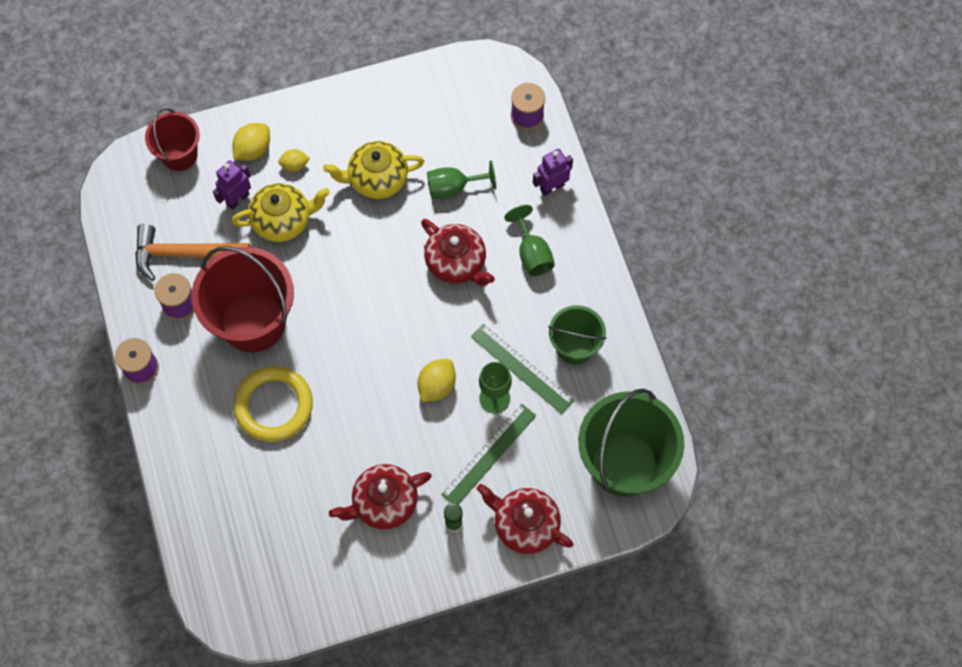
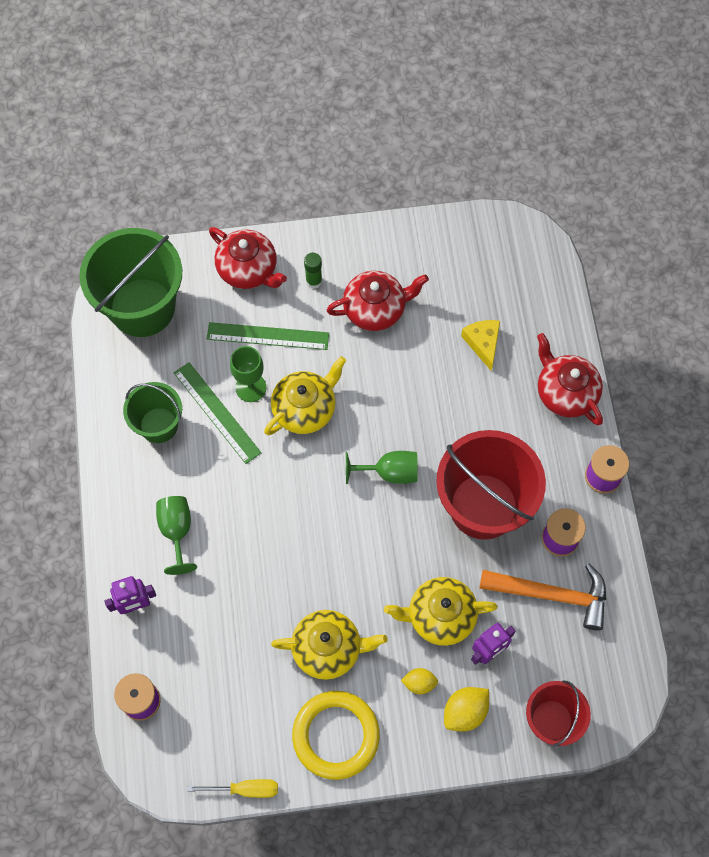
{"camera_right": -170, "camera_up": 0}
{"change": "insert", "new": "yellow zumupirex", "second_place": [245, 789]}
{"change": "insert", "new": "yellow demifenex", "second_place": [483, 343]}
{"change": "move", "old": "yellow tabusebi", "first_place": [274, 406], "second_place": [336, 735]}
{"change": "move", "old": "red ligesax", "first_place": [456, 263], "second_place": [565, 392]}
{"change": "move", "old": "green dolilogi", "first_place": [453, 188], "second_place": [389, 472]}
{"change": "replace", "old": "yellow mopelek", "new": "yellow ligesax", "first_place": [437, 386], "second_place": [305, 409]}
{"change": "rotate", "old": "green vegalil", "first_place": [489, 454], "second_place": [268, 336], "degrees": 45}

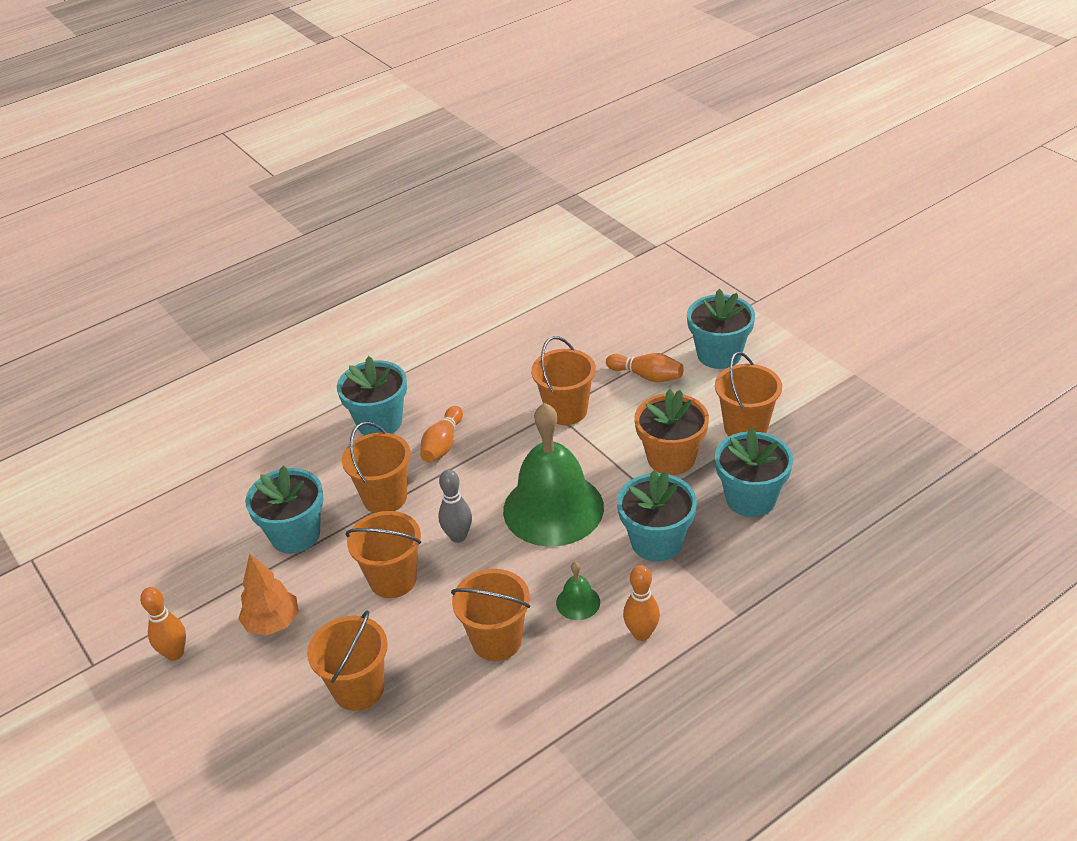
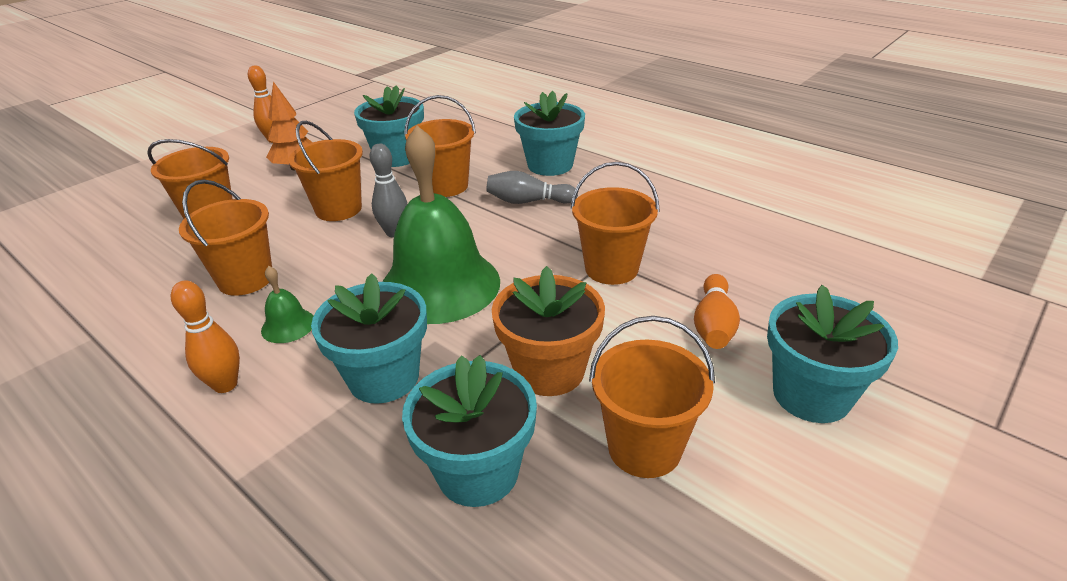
{"camera_right": 75, "camera_up": -5}
{"change": "recolor", "old": "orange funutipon", "new": "grey funutipon", "first_place": [443, 444], "second_place": [528, 201]}

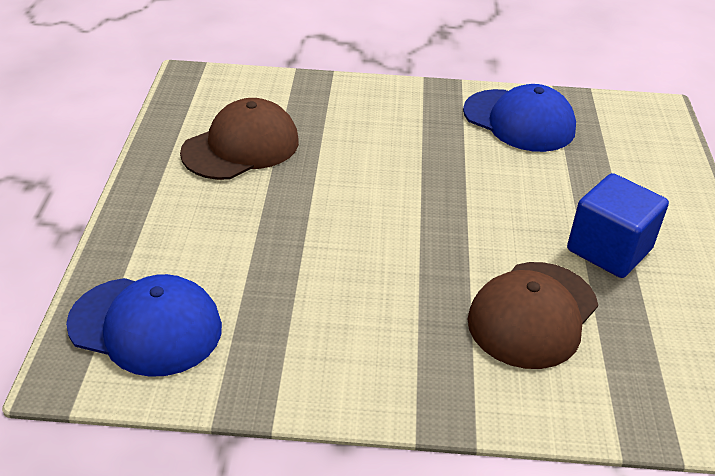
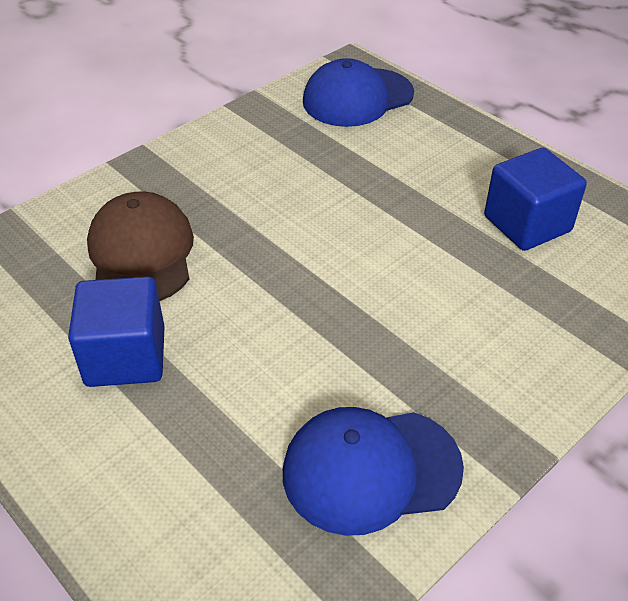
{"camera_right": 135, "camera_up": 5}
{"change": "replace", "old": "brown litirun", "new": "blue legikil", "first_place": [241, 147], "second_place": [527, 224]}

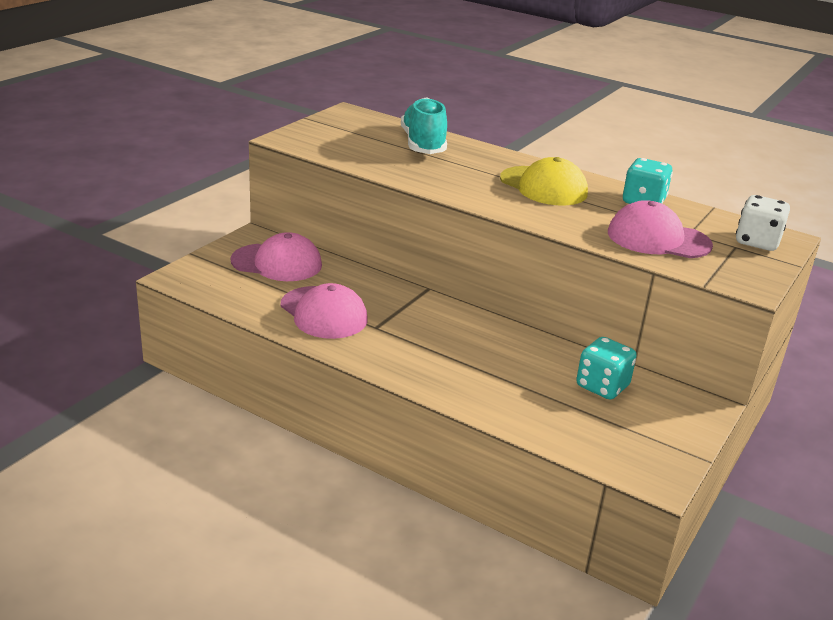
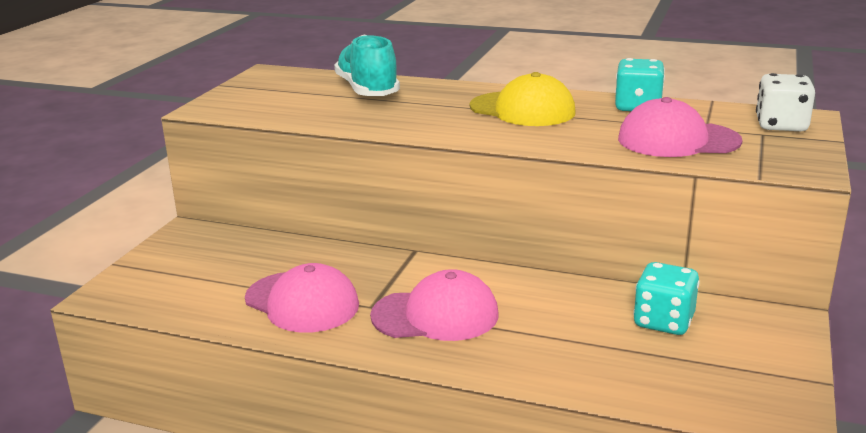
{"camera_right": -10, "camera_up": -5}
{"change": "move", "old": "pink litirun", "first_place": [277, 263], "second_place": [435, 315]}

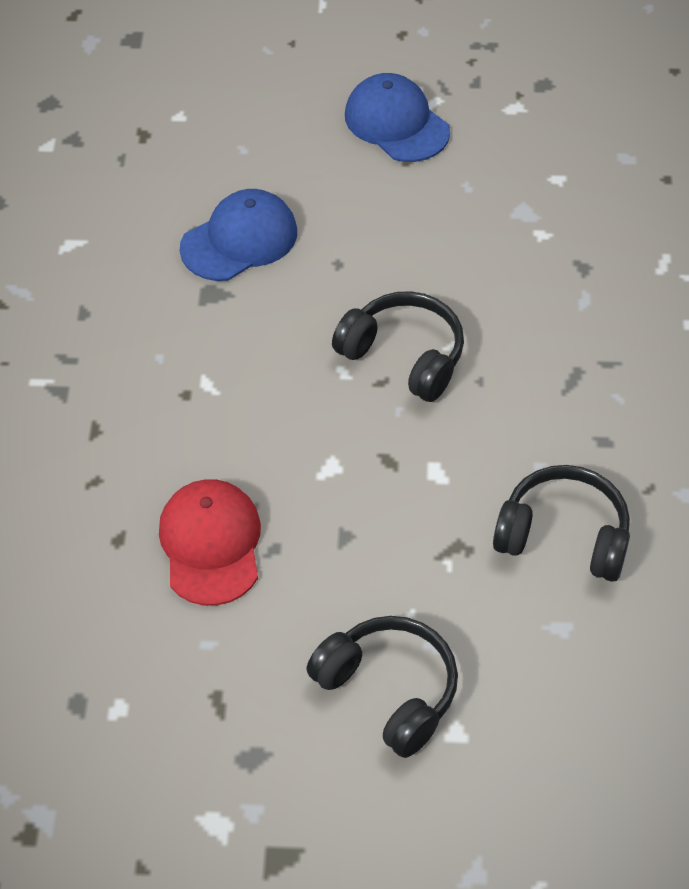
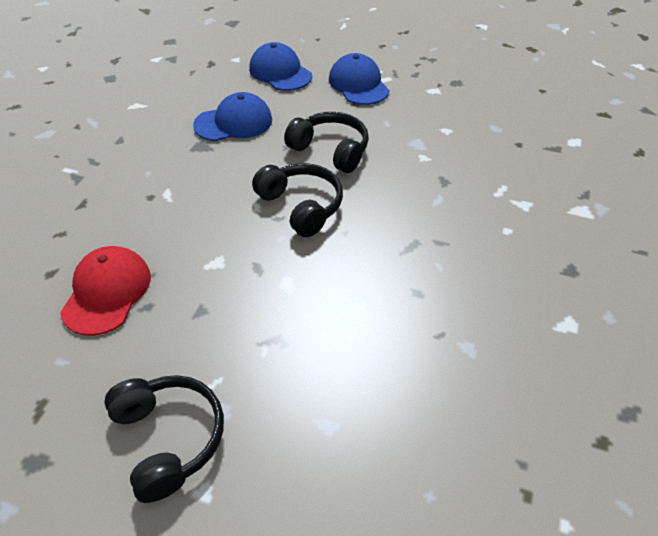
{"camera_right": 15, "camera_up": -5}
{"change": "insert", "new": "blue litirun", "second_place": [280, 72]}
{"change": "move", "old": "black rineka", "first_place": [564, 535], "second_place": [330, 150]}

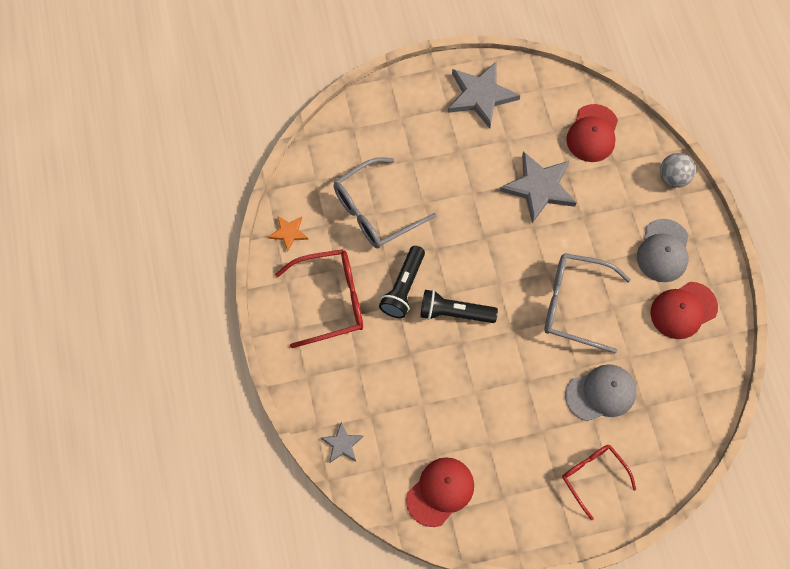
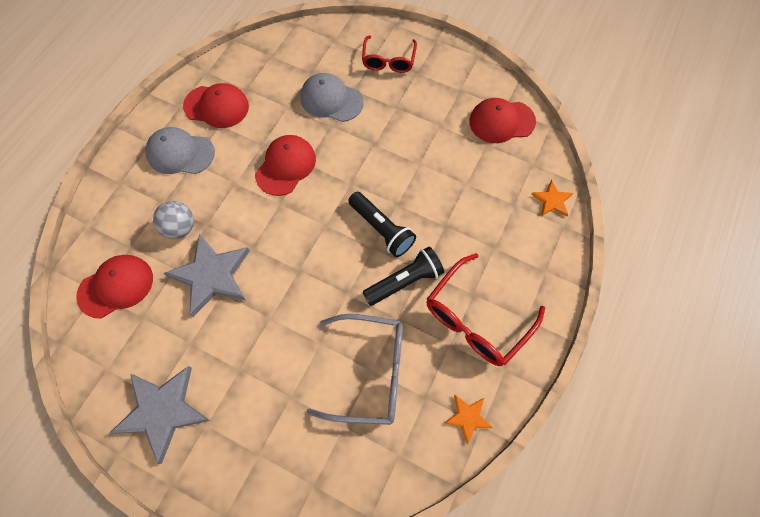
{"camera_right": -140, "camera_up": 0}
{"change": "move", "old": "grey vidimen", "first_place": [673, 178], "second_place": [180, 228]}
{"change": "replace", "old": "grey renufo", "new": "red litirun", "first_place": [574, 305], "second_place": [286, 166]}
{"change": "recolor", "old": "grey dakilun", "new": "orange dakilun", "first_place": [342, 444], "second_place": [552, 200]}
{"change": "rotate", "old": "red renufo", "first_place": [331, 300], "second_place": [476, 319], "degrees": -75}
{"change": "rotate", "old": "grey litirun", "first_place": [663, 251], "second_place": [180, 153], "degrees": -135}

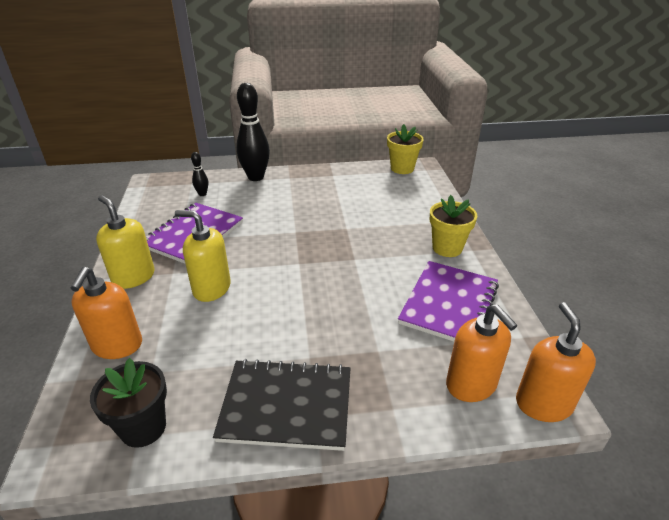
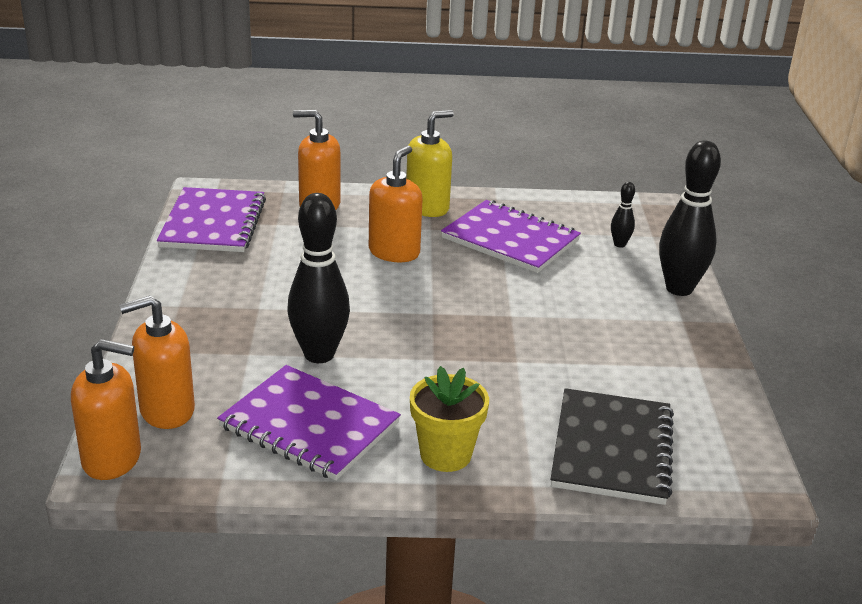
{"camera_right": 95, "camera_up": -5}
{"change": "delete", "old": "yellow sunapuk", "first_place": [402, 168]}
{"change": "insert", "new": "black funutipon", "second_place": [319, 354]}
{"change": "move", "old": "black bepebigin", "first_place": [286, 406], "second_place": [612, 449]}
{"change": "replace", "old": "black sunapuk", "new": "purple bepebigin", "first_place": [143, 427], "second_place": [213, 223]}
{"change": "recolor", "old": "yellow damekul", "new": "orange damekul", "first_place": [211, 288], "second_place": [394, 252]}

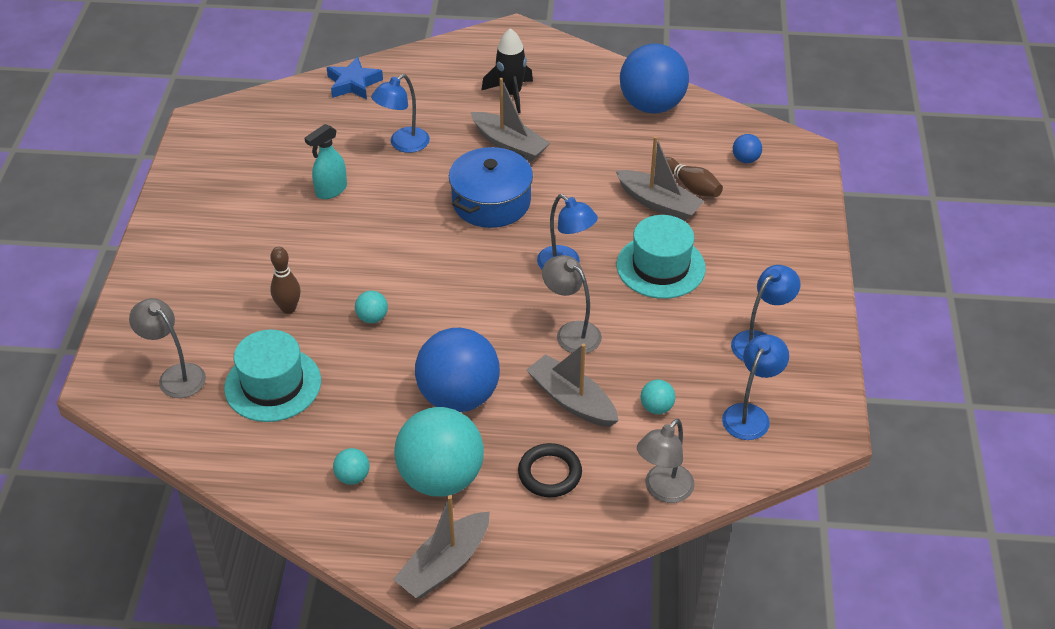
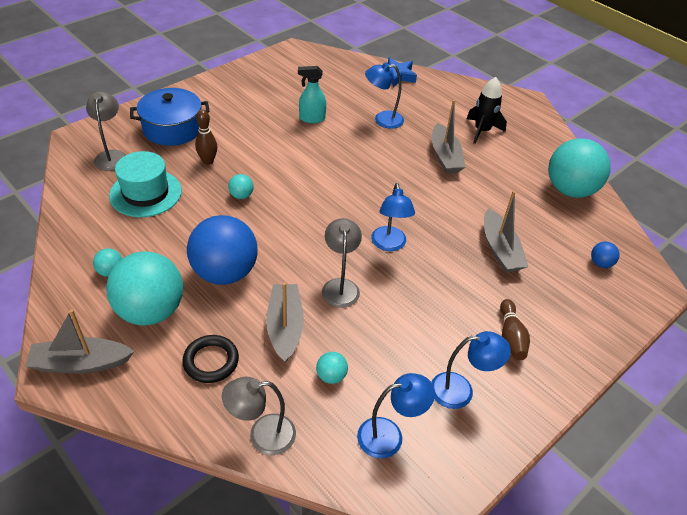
{"camera_right": 40, "camera_up": 0}
{"change": "delete", "old": "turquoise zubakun", "first_place": [660, 266]}
{"change": "move", "old": "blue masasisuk", "first_place": [491, 202], "second_place": [172, 128]}
{"change": "move", "old": "brown funutipon", "first_place": [691, 186], "second_place": [511, 337]}
{"change": "recolor", "old": "blue vidimen", "new": "turquoise vidimen", "first_place": [652, 106], "second_place": [570, 190]}

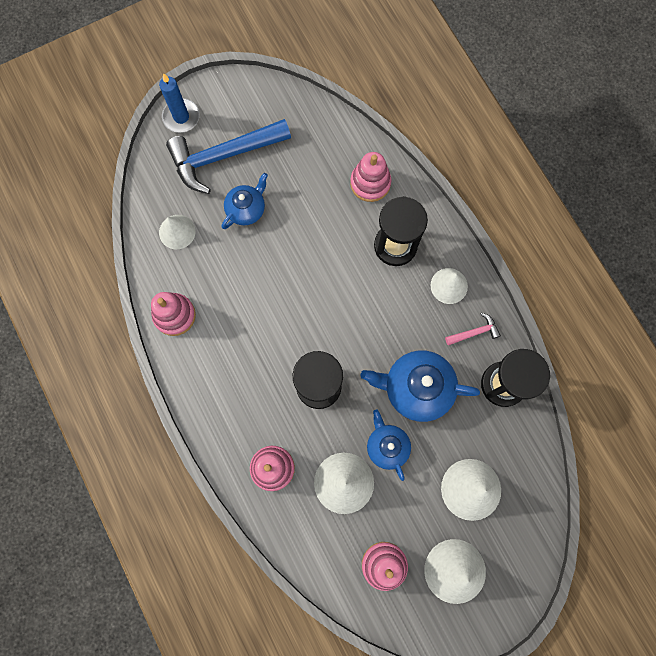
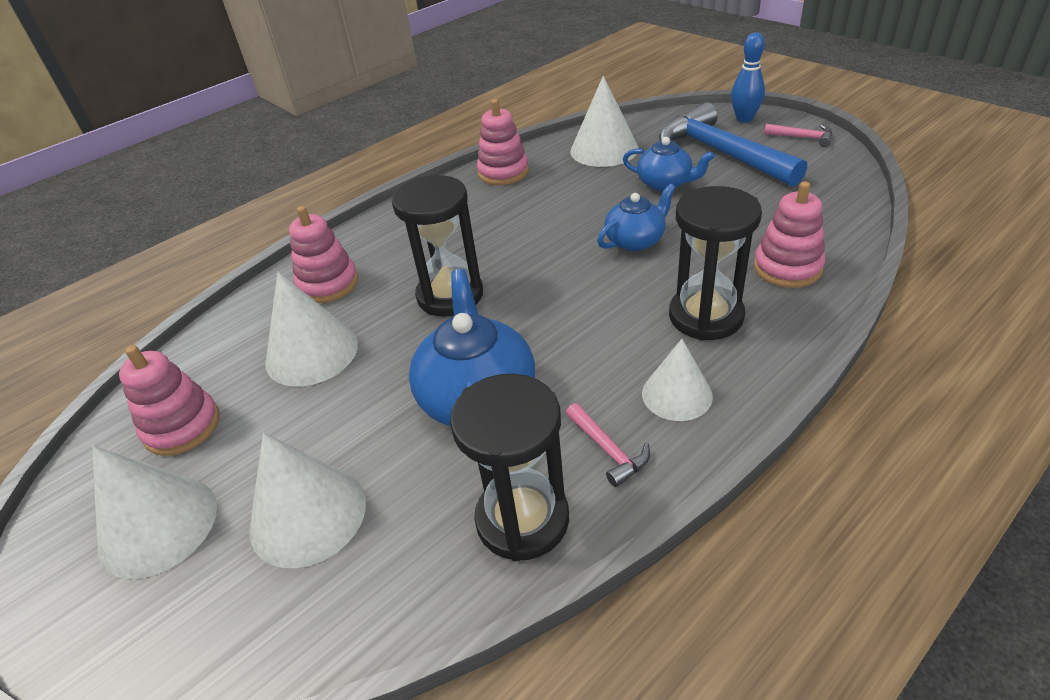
{"camera_right": 80, "camera_up": -35}
{"change": "insert", "new": "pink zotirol", "second_place": [802, 138]}
{"change": "move", "old": "blue ligesax", "first_place": [387, 446], "second_place": [635, 240]}
{"change": "replace", "old": "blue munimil", "new": "blue funutipon", "first_place": [181, 117], "second_place": [744, 119]}
{"change": "resize", "old": "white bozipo", "first_place": [177, 231], "second_place": [604, 150], "factor": 1.52}

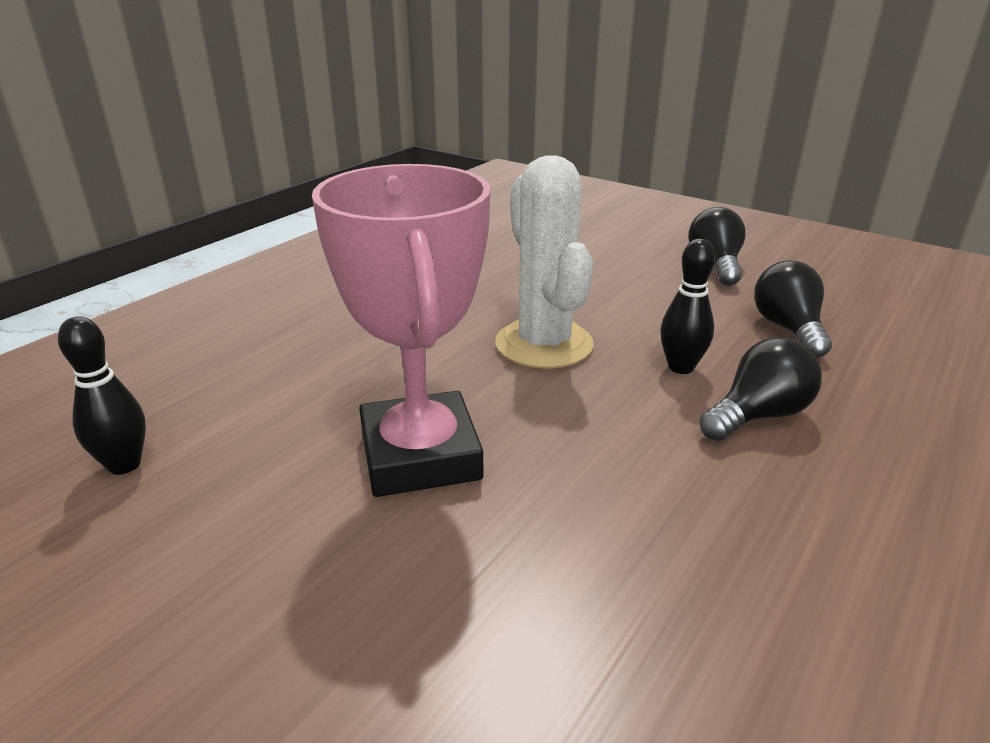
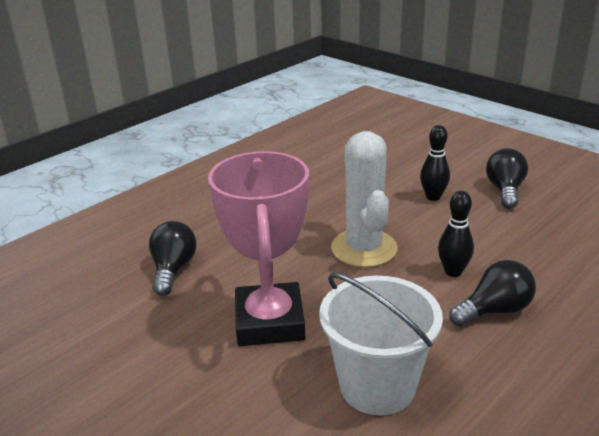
{"camera_right": 10, "camera_up": 0}
{"change": "insert", "new": "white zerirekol", "second_place": [377, 386]}
{"change": "move", "old": "black funutipon", "first_place": [124, 465], "second_place": [433, 197]}
{"change": "move", "old": "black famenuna", "first_place": [788, 329], "second_place": [173, 270]}

